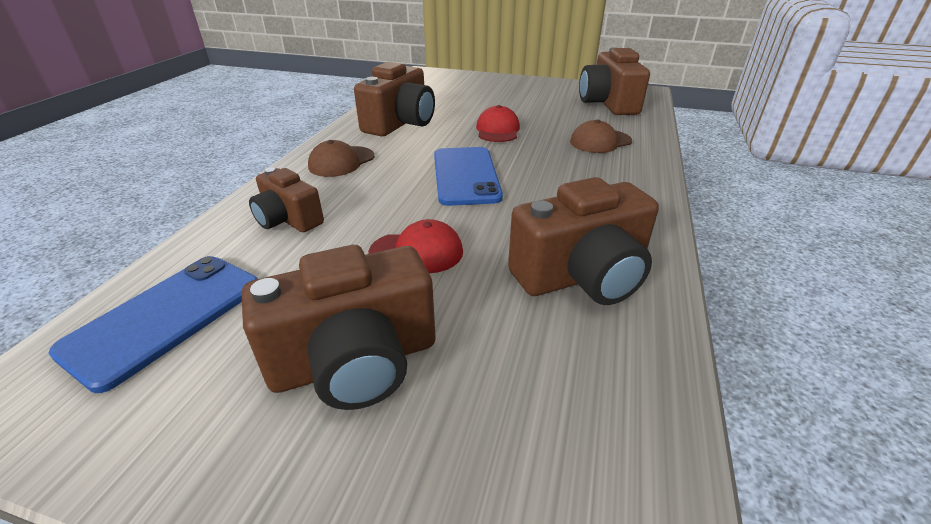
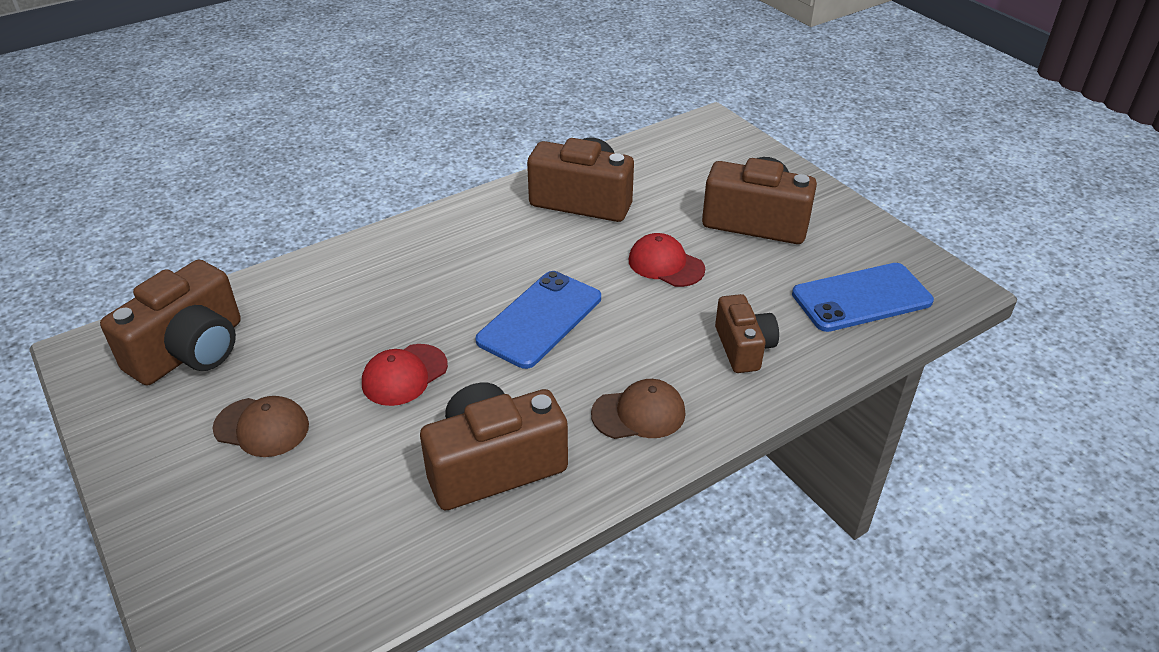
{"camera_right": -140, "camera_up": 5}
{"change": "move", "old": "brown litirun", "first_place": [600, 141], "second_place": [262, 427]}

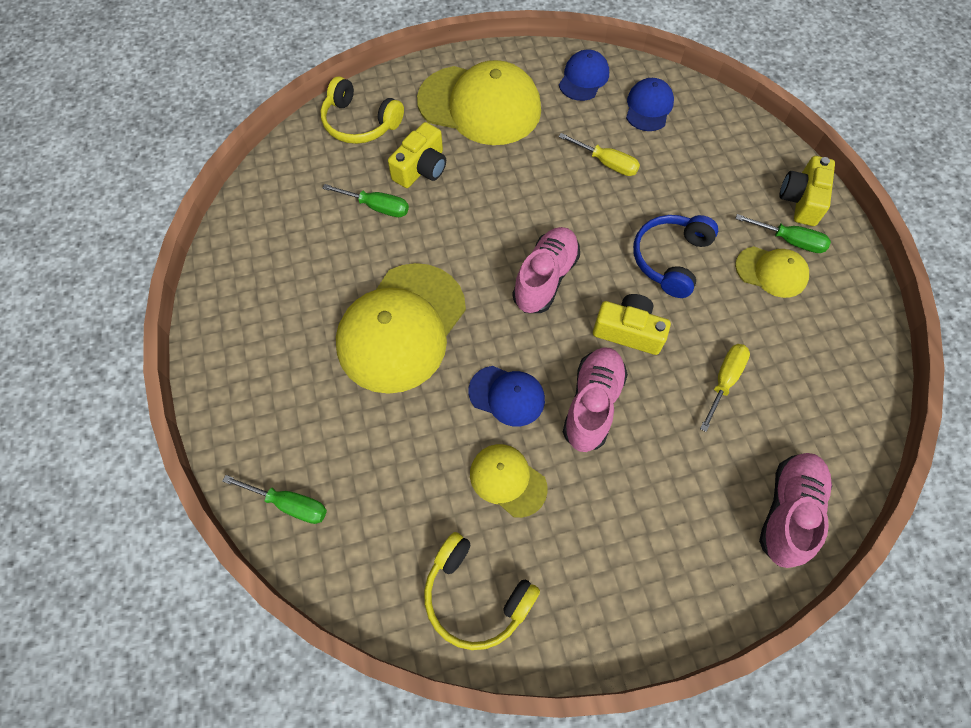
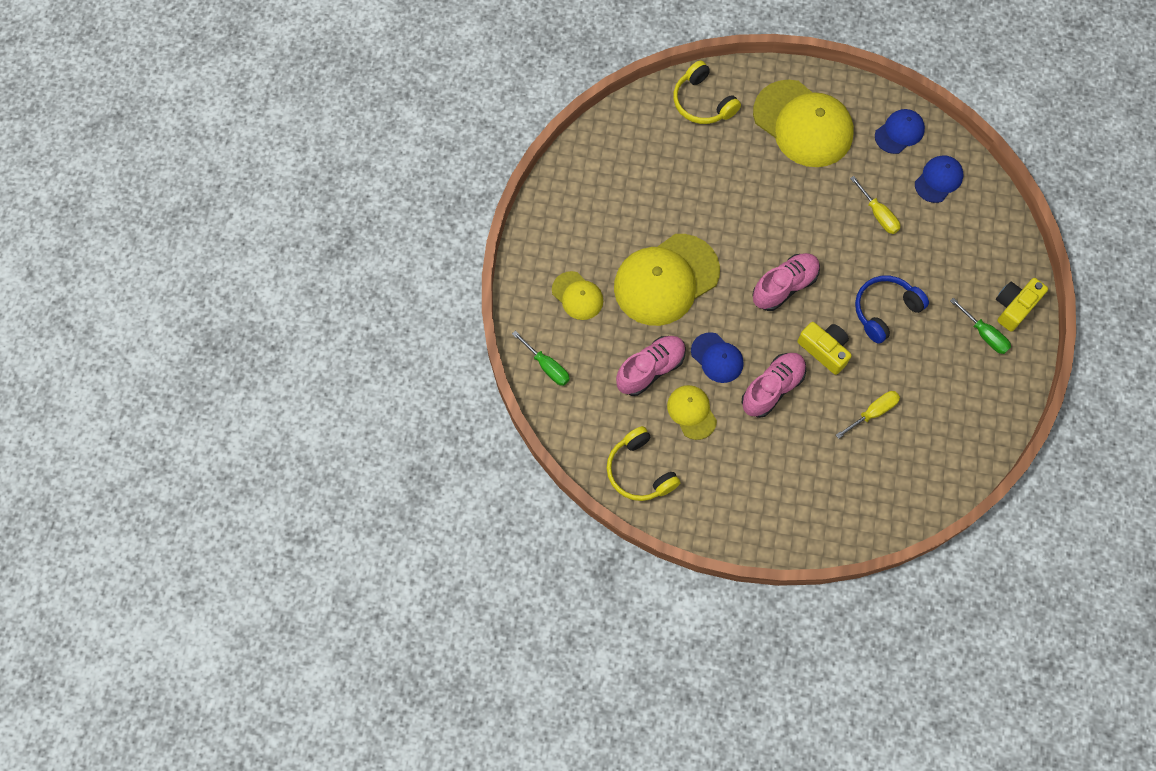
{"camera_right": 25, "camera_up": 5}
{"change": "delete", "old": "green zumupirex", "first_place": [376, 207]}
{"change": "delete", "old": "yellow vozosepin", "first_place": [421, 168]}
{"change": "move", "old": "yellow litirun", "first_place": [771, 272], "second_place": [577, 296]}
{"change": "move", "old": "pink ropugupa", "first_place": [788, 512], "second_place": [650, 369]}

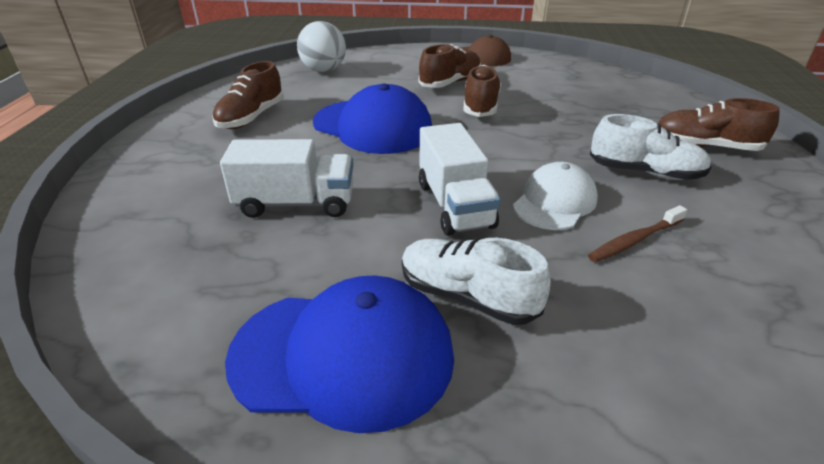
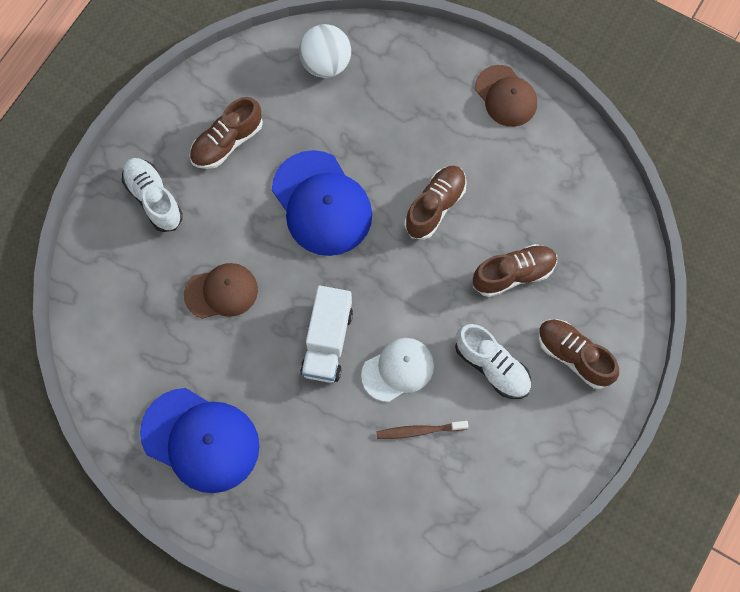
{"camera_right": 25, "camera_up": 35}
{"change": "move", "old": "white ropugupa", "first_place": [467, 296], "second_place": [153, 199]}
{"change": "move", "old": "brown ropugupa", "first_place": [450, 83], "second_place": [514, 274]}
{"change": "replace", "old": "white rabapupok", "new": "brown litirun", "first_place": [296, 204], "second_place": [221, 292]}

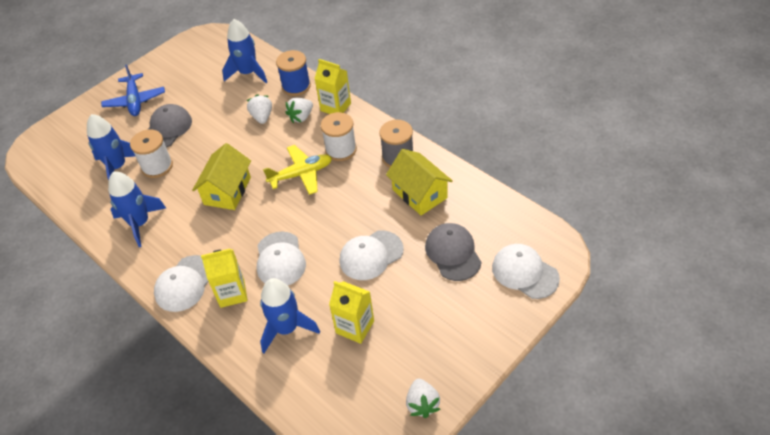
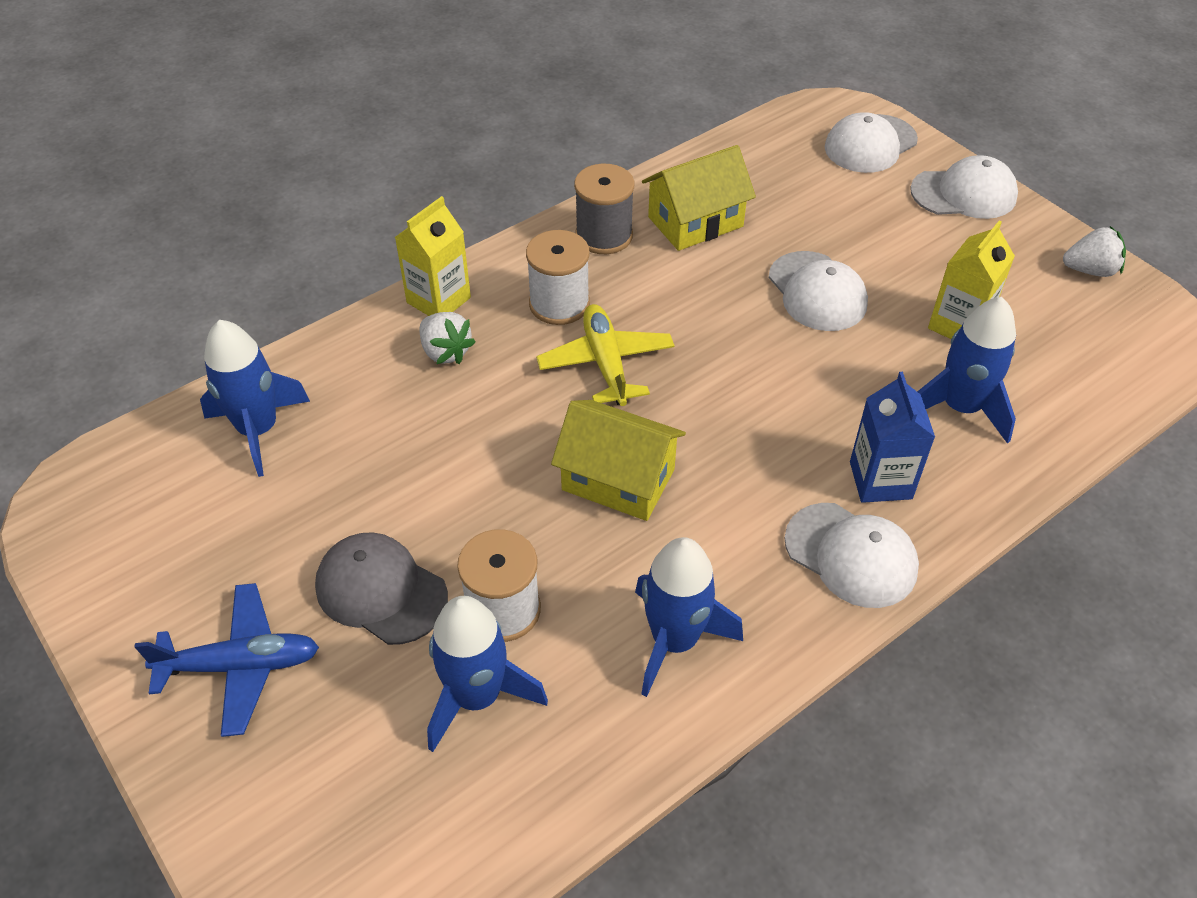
{"camera_right": -85, "camera_up": 0}
{"change": "delete", "old": "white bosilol", "first_place": [262, 117]}
{"change": "delete", "old": "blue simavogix", "first_place": [296, 86]}
{"change": "delete", "old": "grey litirun", "first_place": [453, 253]}
{"change": "move", "old": "white litirun", "first_place": [280, 259], "second_place": [964, 193]}
{"change": "recolor", "old": "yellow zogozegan", "new": "blue zogozegan", "first_place": [232, 293], "second_place": [880, 480]}

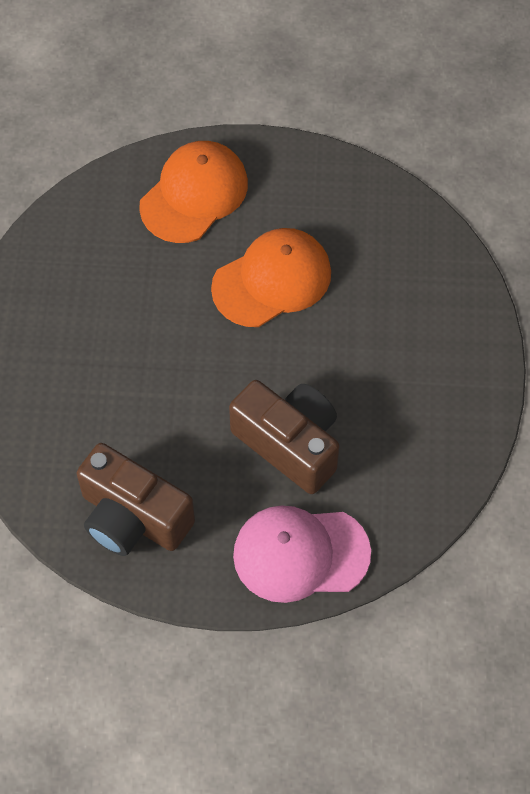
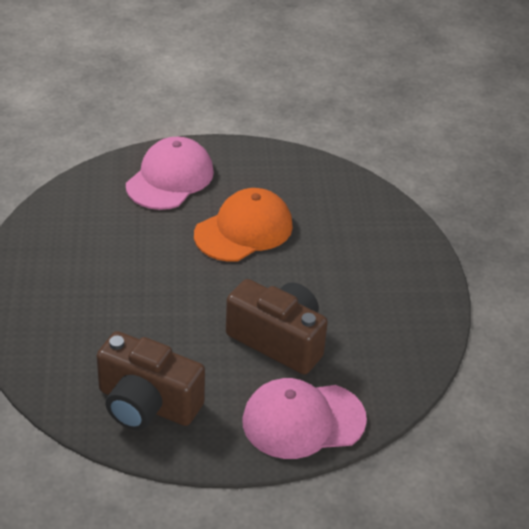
{"camera_right": -10, "camera_up": -20}
{"change": "recolor", "old": "orange litirun", "new": "pink litirun", "first_place": [194, 194], "second_place": [170, 178]}

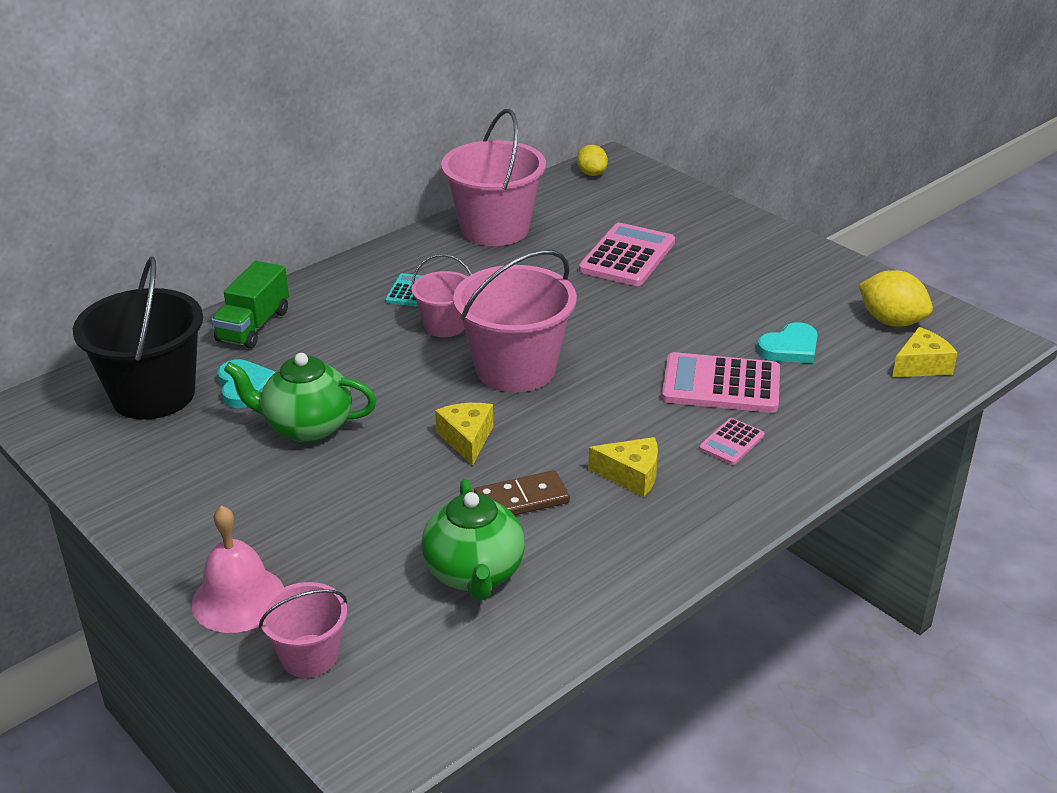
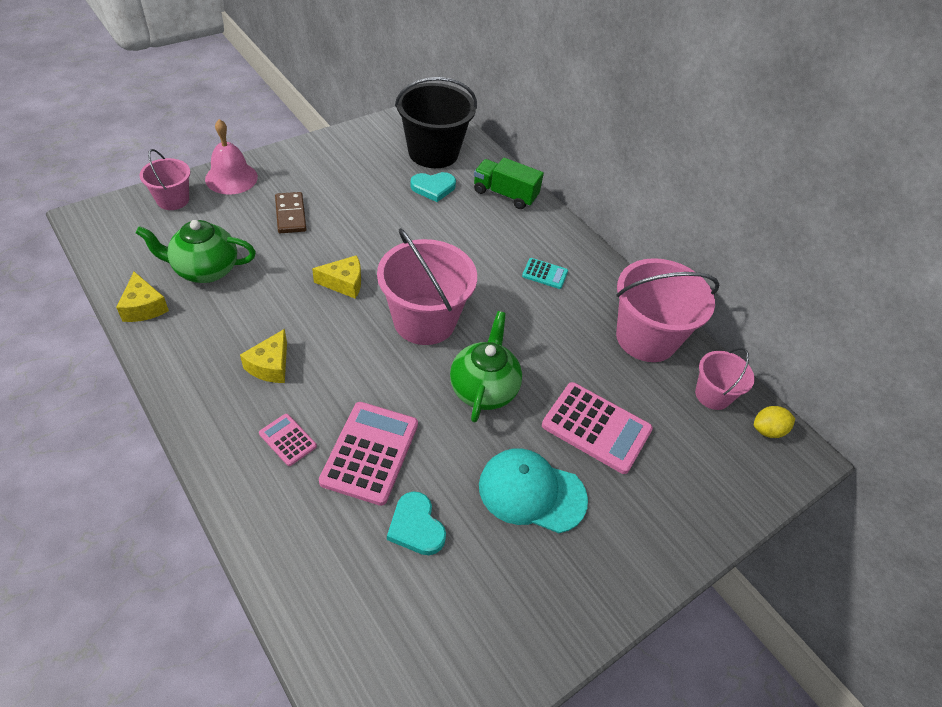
{"camera_right": 90, "camera_up": 15}
{"change": "delete", "old": "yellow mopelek", "first_place": [891, 321]}
{"change": "insert", "new": "turquoise litirun", "second_place": [531, 492]}
{"change": "move", "old": "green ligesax", "first_place": [306, 427], "second_place": [483, 389]}
{"change": "move", "old": "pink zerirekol", "first_place": [445, 325], "second_place": [712, 395]}
{"change": "move", "old": "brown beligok", "first_place": [521, 499], "second_place": [291, 215]}
{"change": "move", "old": "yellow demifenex", "first_place": [921, 365], "second_place": [144, 307]}

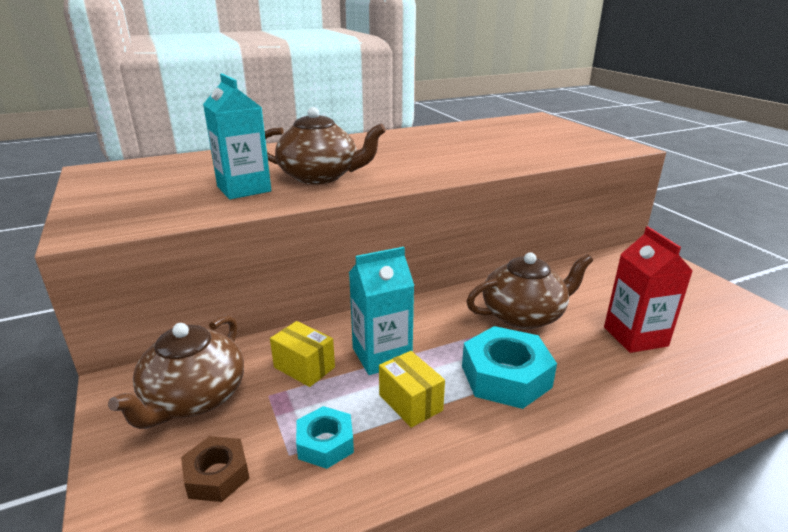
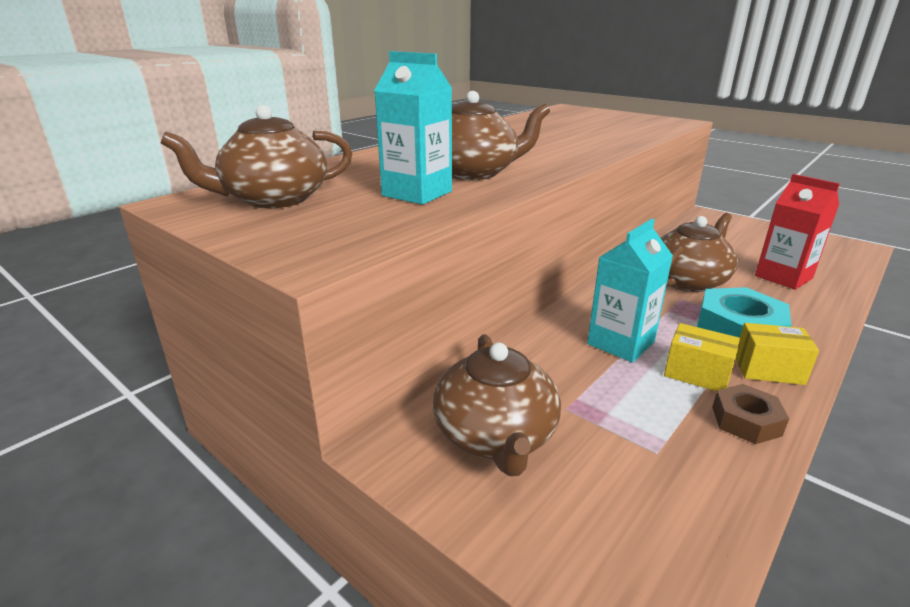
{"camera_right": -25, "camera_up": 0}
{"change": "delete", "old": "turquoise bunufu", "first_place": [325, 443]}
{"change": "insert", "new": "brown ligesax", "second_place": [274, 199]}
{"change": "move", "old": "brown bunufu", "first_place": [217, 475], "second_place": [746, 421]}
{"change": "move", "old": "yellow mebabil", "first_place": [304, 367], "second_place": [768, 370]}

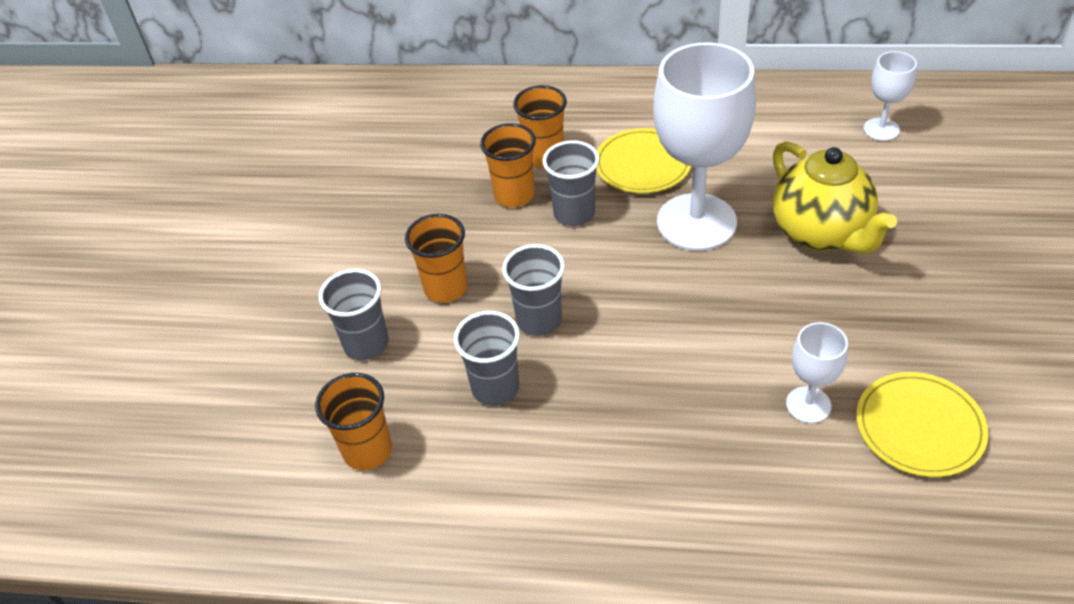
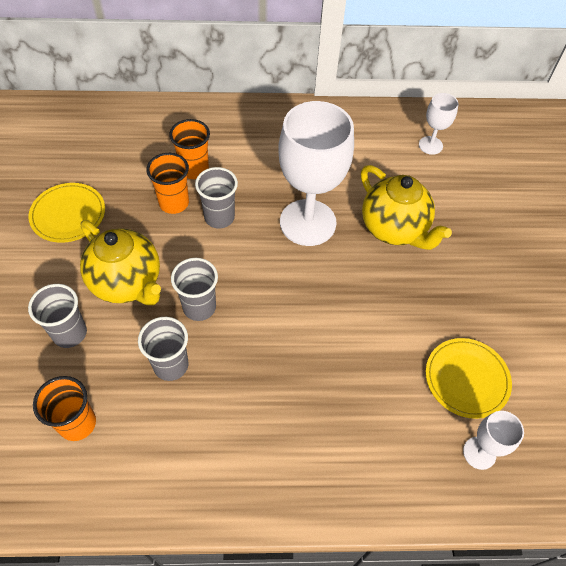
{"camera_right": -15, "camera_up": 10}
{"change": "move", "old": "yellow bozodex", "first_place": [642, 164], "second_place": [68, 214]}
{"change": "move", "old": "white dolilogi", "first_place": [808, 405], "second_place": [479, 453]}
{"change": "replace", "old": "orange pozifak", "new": "yellow ligesax", "first_place": [445, 288], "second_place": [127, 283]}

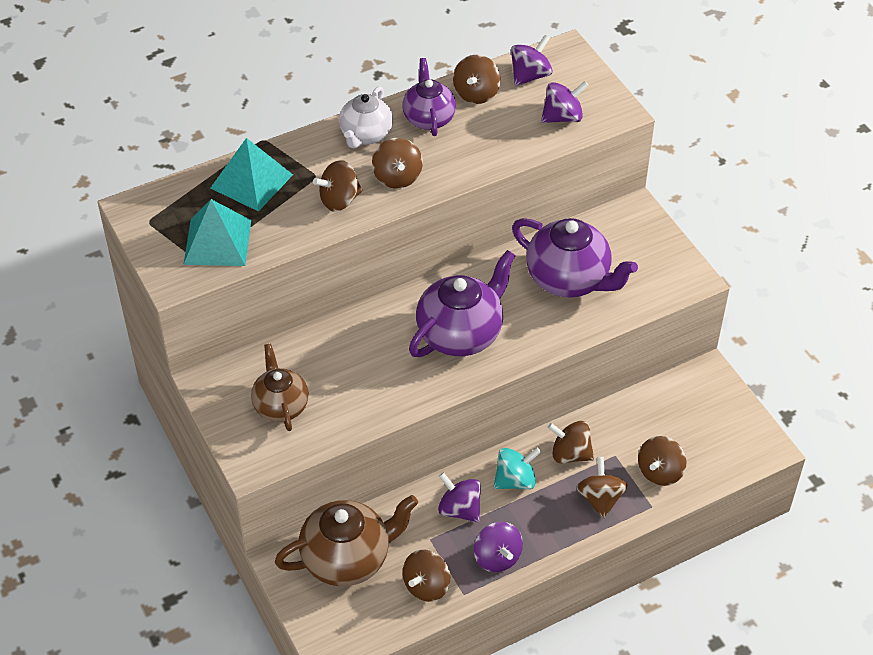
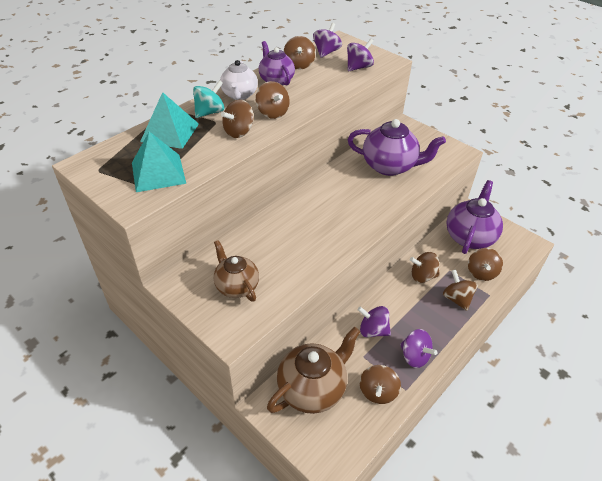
{"camera_right": -20, "camera_up": -5}
{"change": "move", "old": "purple ligesax", "first_place": [461, 333], "second_place": [469, 237]}
{"change": "move", "old": "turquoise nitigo", "first_place": [515, 480], "second_place": [210, 112]}

